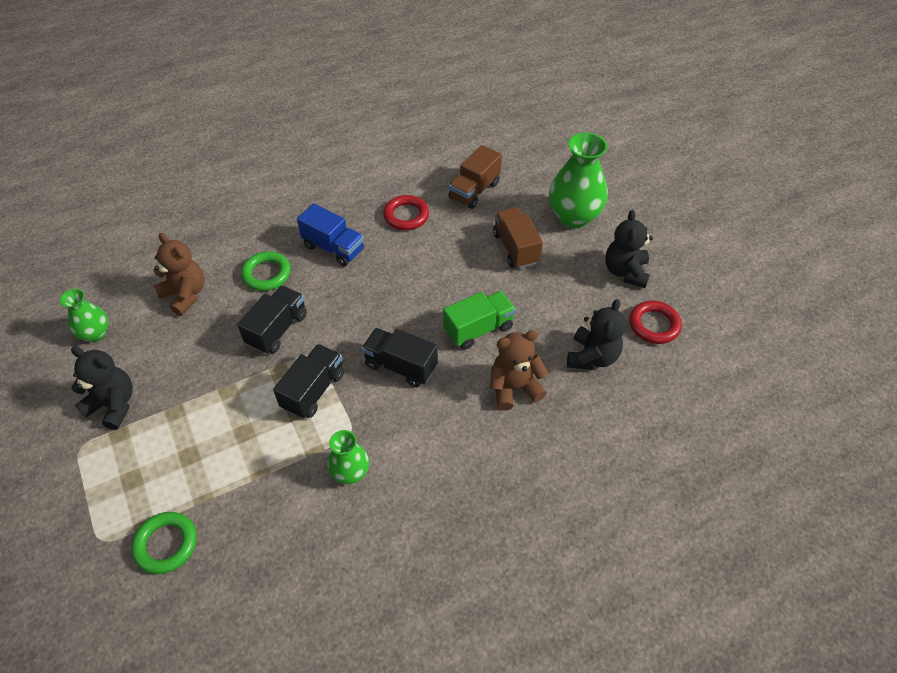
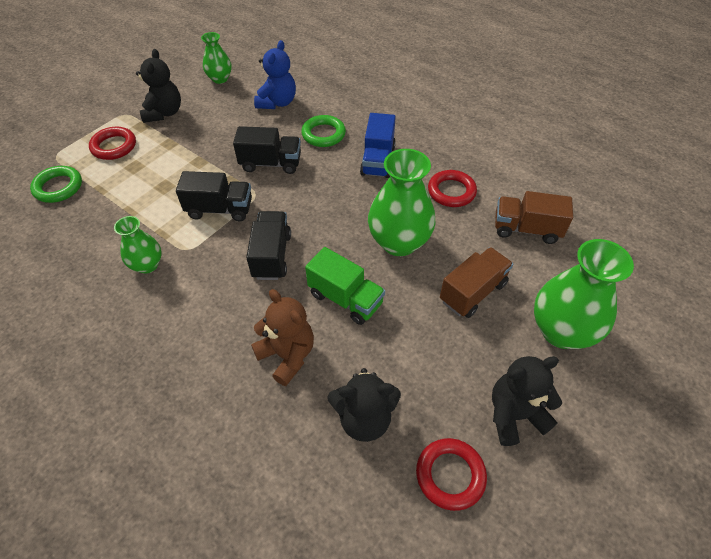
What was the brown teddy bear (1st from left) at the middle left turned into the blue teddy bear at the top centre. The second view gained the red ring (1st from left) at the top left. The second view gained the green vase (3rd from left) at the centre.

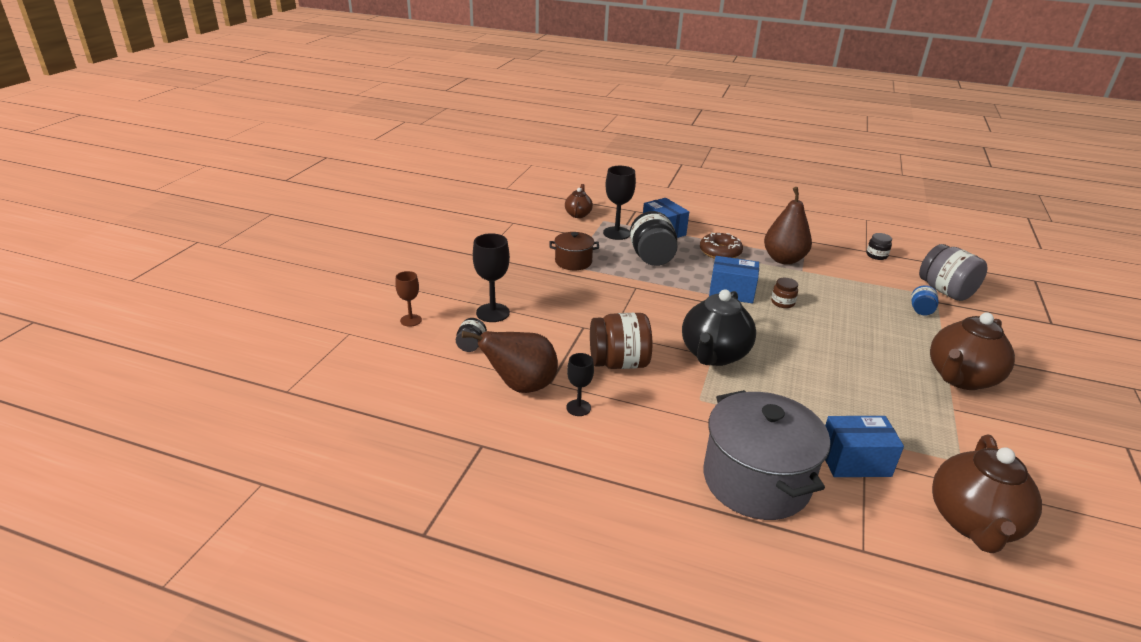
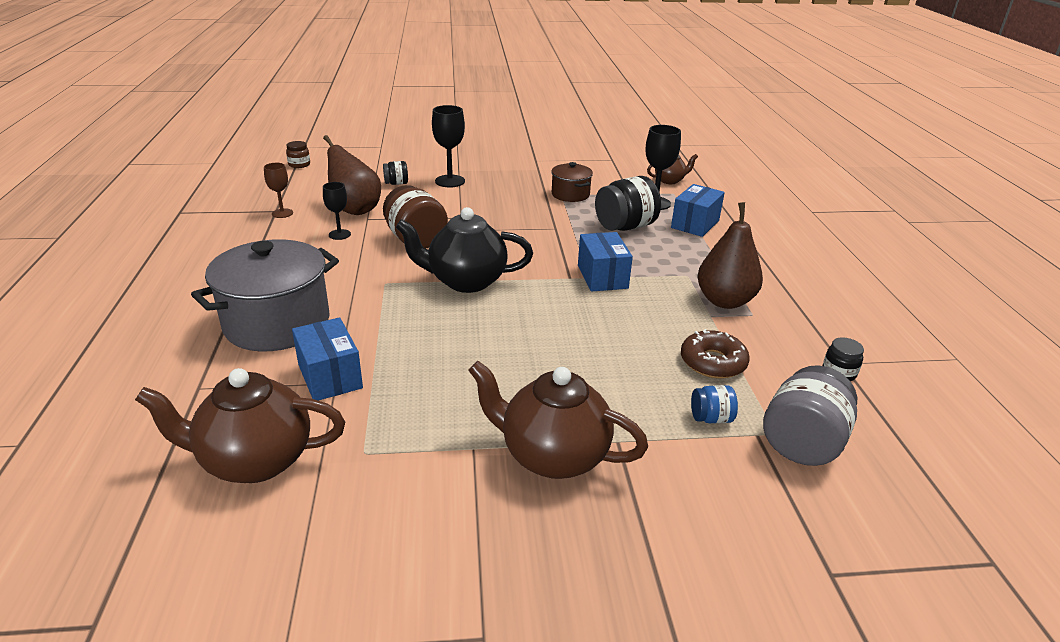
The brown donut ended up elsewhere, having gone from the centre to the middle right. The brown goblet ended up elsewhere, having gone from the centre to the top left. The brown jar (2nd from left in the first image) ended up elsewhere, having gone from the middle right to the top left.

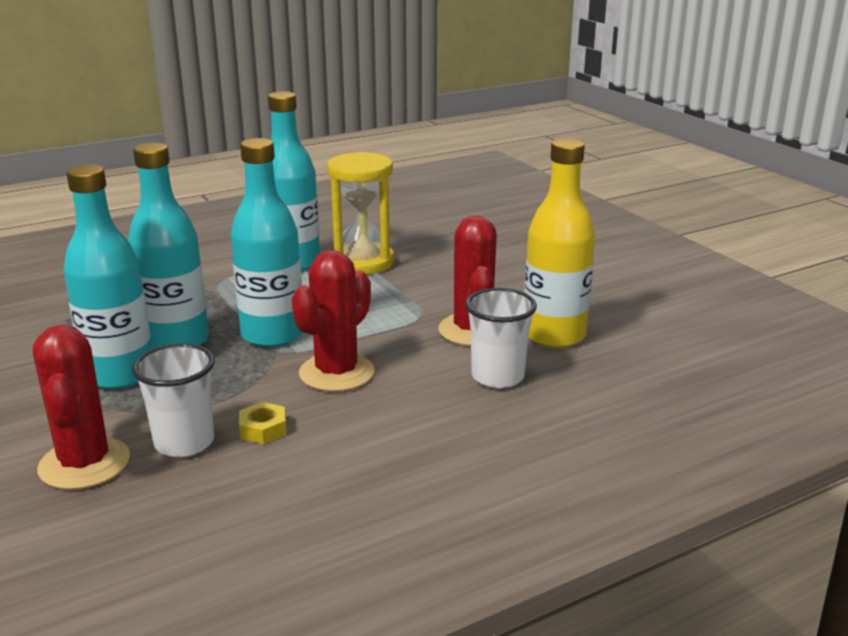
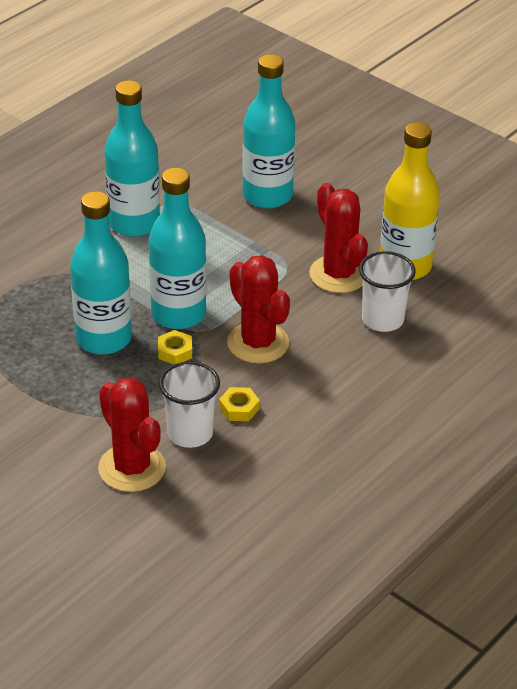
The second view lost the yellow hourglass at the centre. The turquoise bottle (1st from left in the first image) ended up elsewhere, having gone from the middle left to the top centre. The red cactus (2nd from left) at the centre ended up facing another way, 45 degrees counterclockwise from before. The second view gained the yellow nut (1st from left) at the centre.

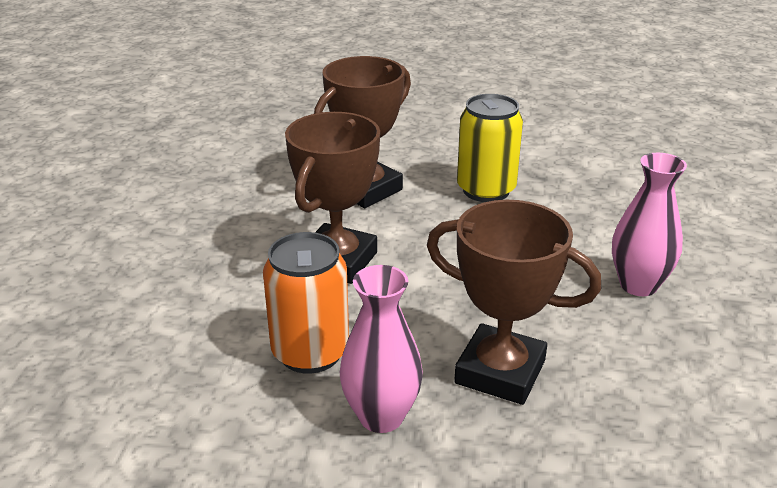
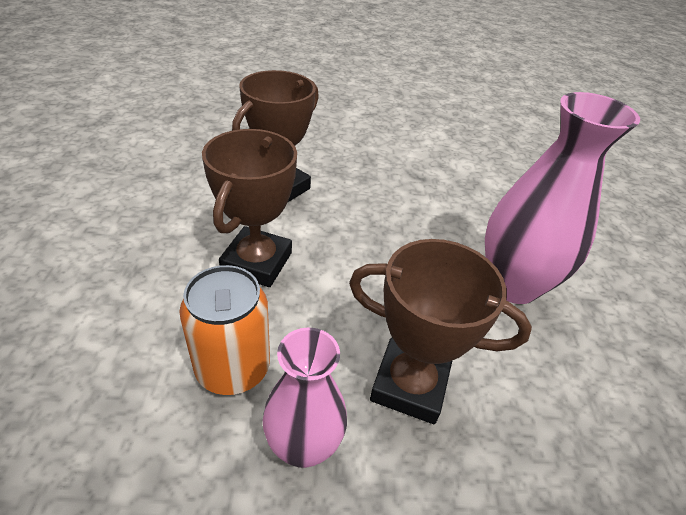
The second view lost the yellow can at the top centre. The size of the pink vase (2nd from left) at the middle right changed by a factor of 1.62.

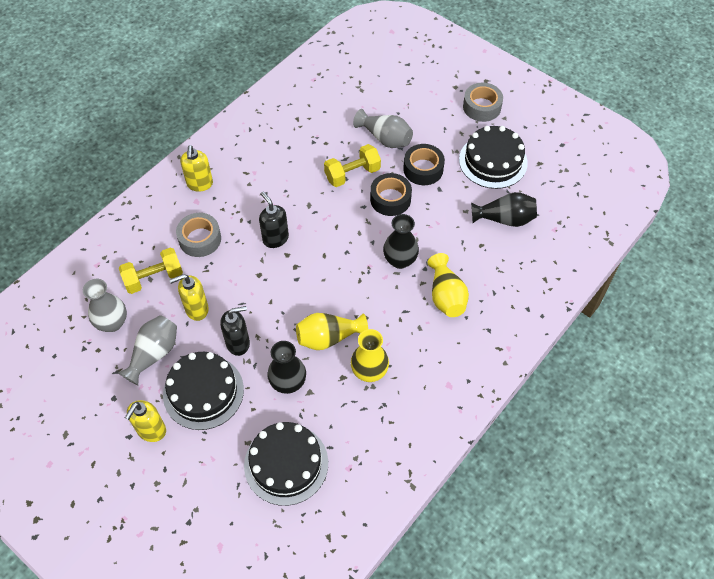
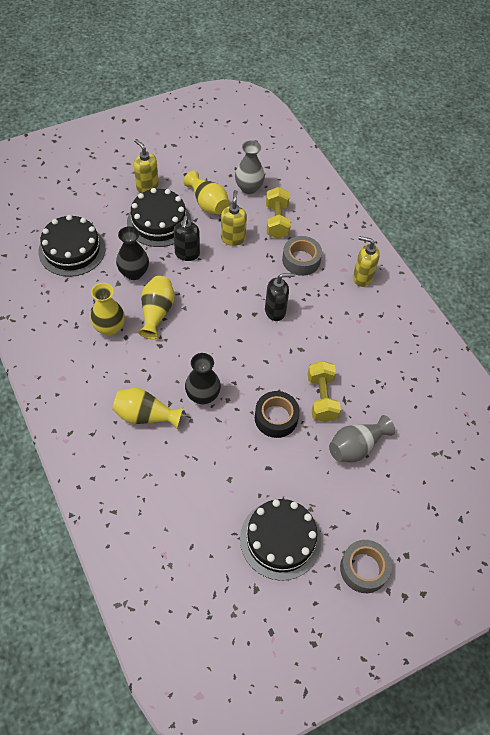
The second view lost the black tape (2nd from left) at the top centre. The second view lost the black vase (3rd from left) at the middle right. What was the grey vase (2nd from left) at the middle left turned into the yellow vase (4th from left) at the top centre.

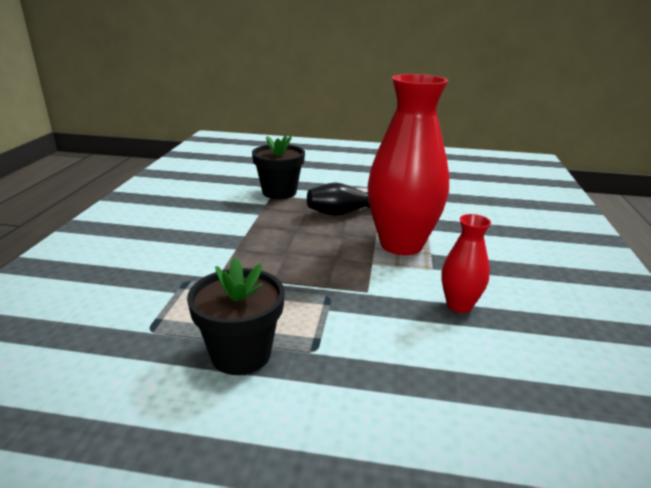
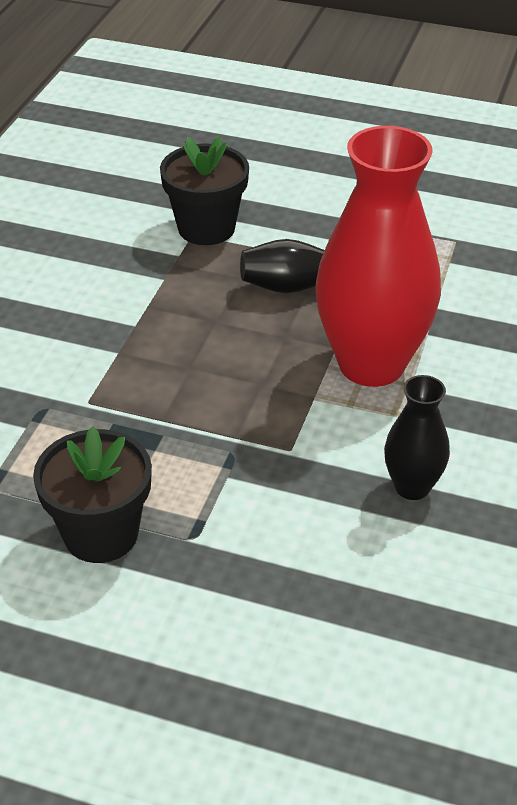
What was the red vase (2nd from left) at the middle right turned into the black vase (2nd from left) at the middle right.

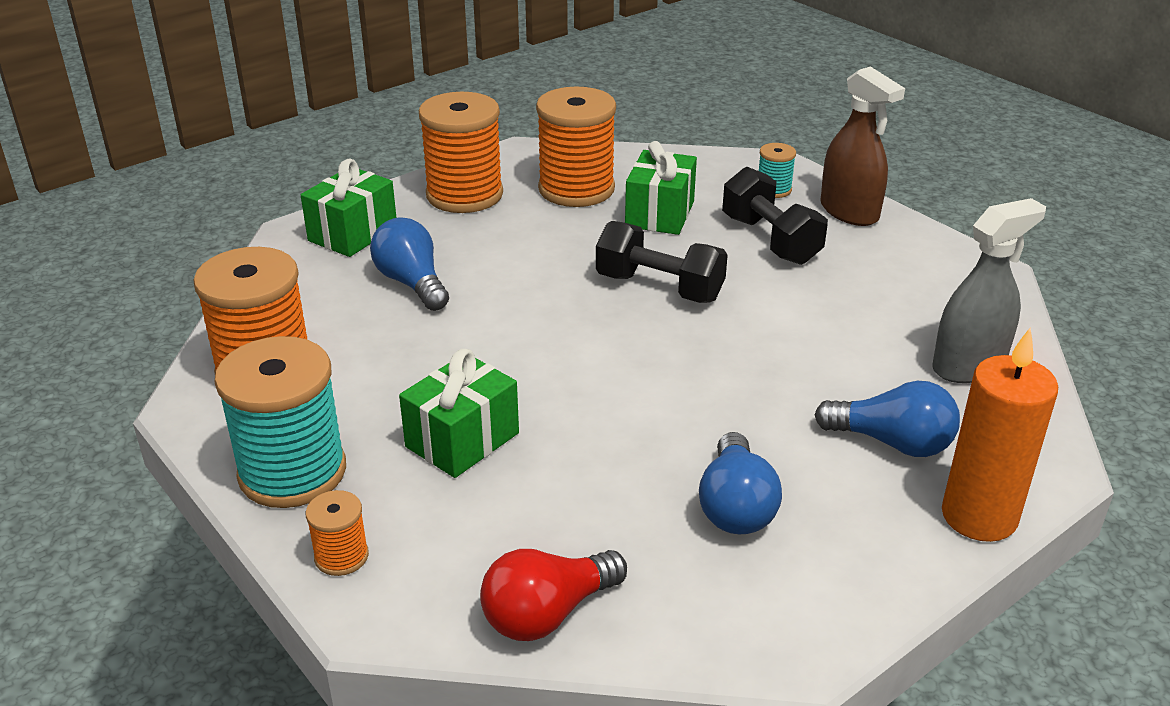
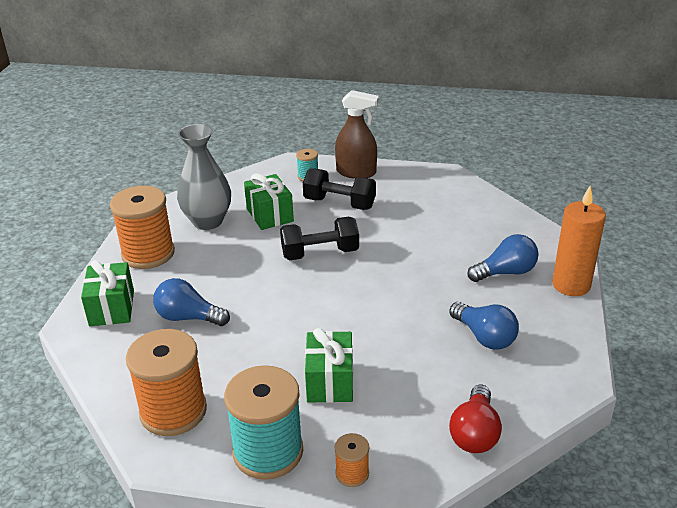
Where the orange spool (4th from left) stood at the top centre, the grey vase came to stand at the middle left. The second view lost the grey spray bottle at the middle right.

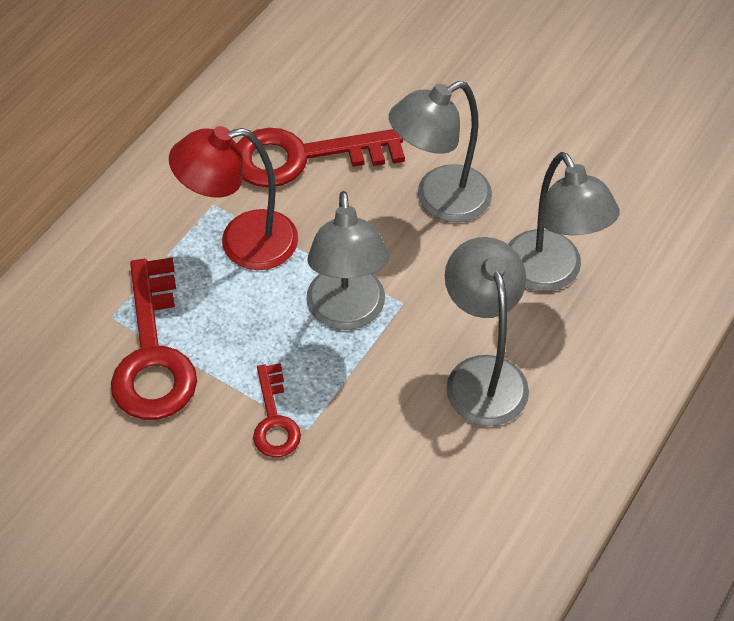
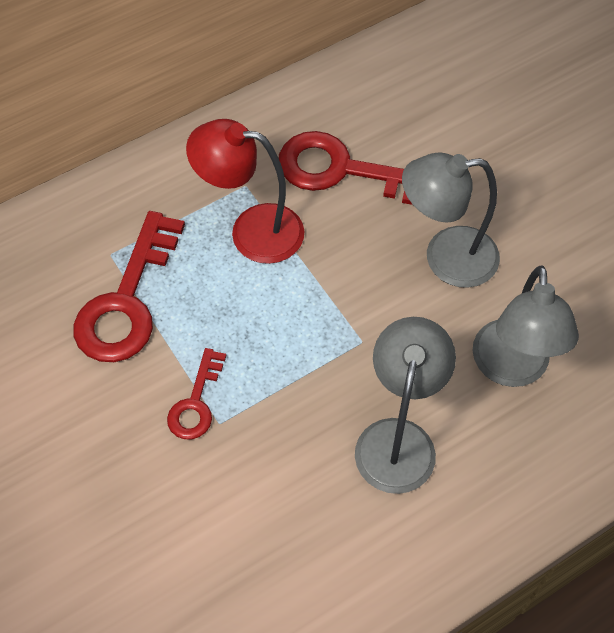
The second view lost the grey lamp (1st from left) at the centre.

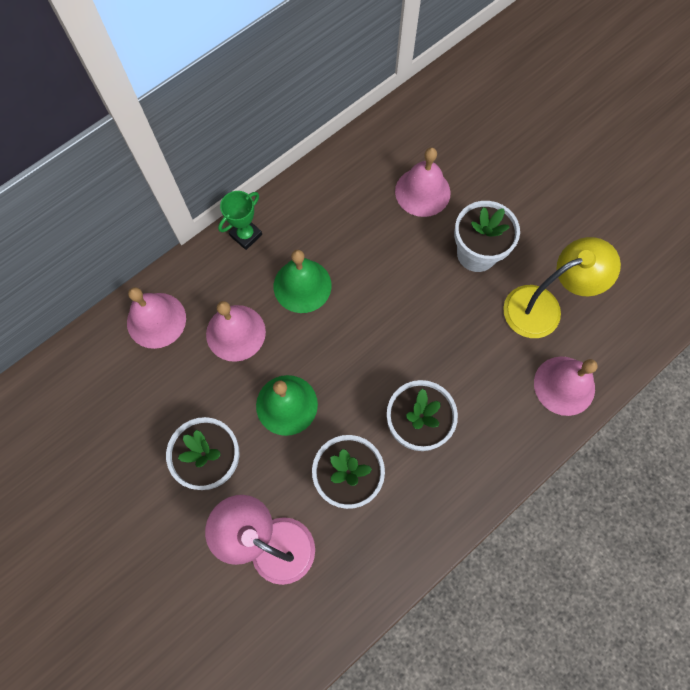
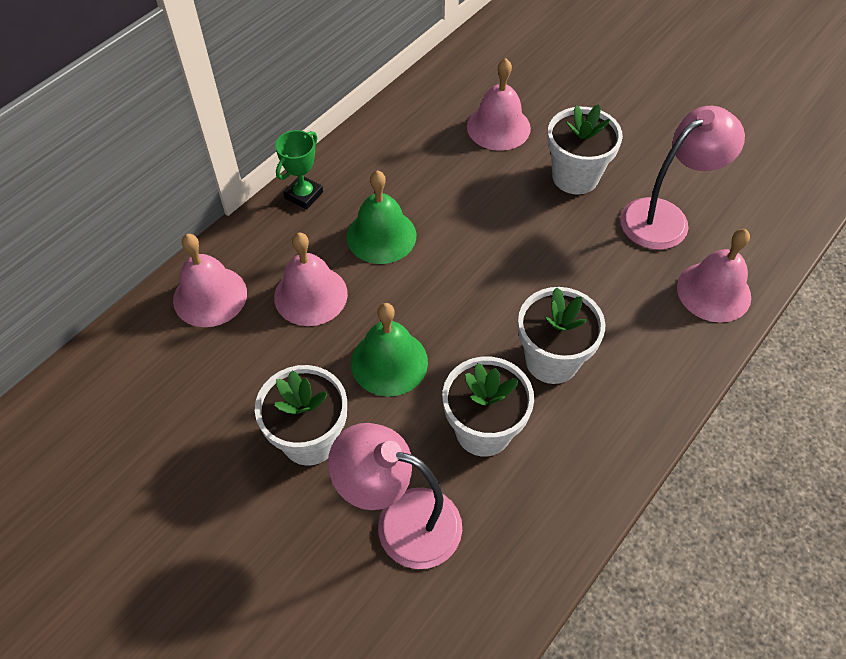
What was the yellow lamp at the middle right turned into the pink lamp (2nd from left) at the top right.

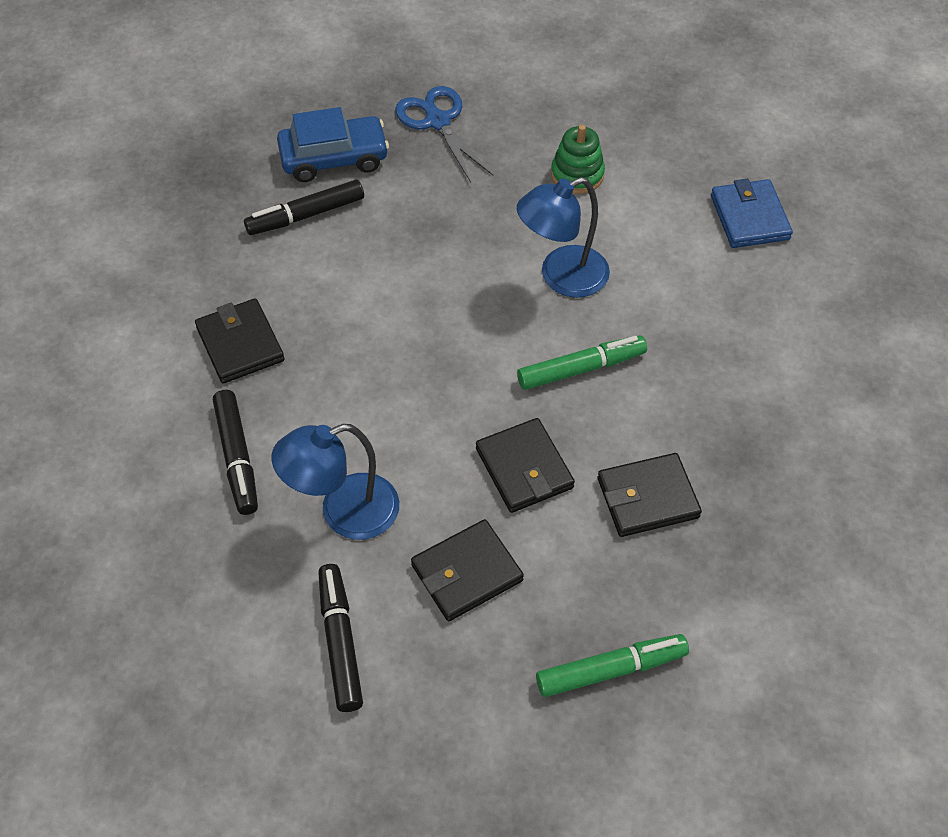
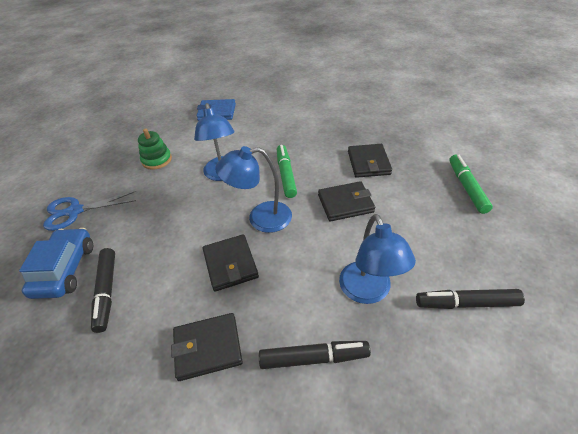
The black wallet (2nd from left) ended up elsewhere, having gone from the bottom centre to the centre. The second view gained the blue lamp (2nd from left) at the centre.

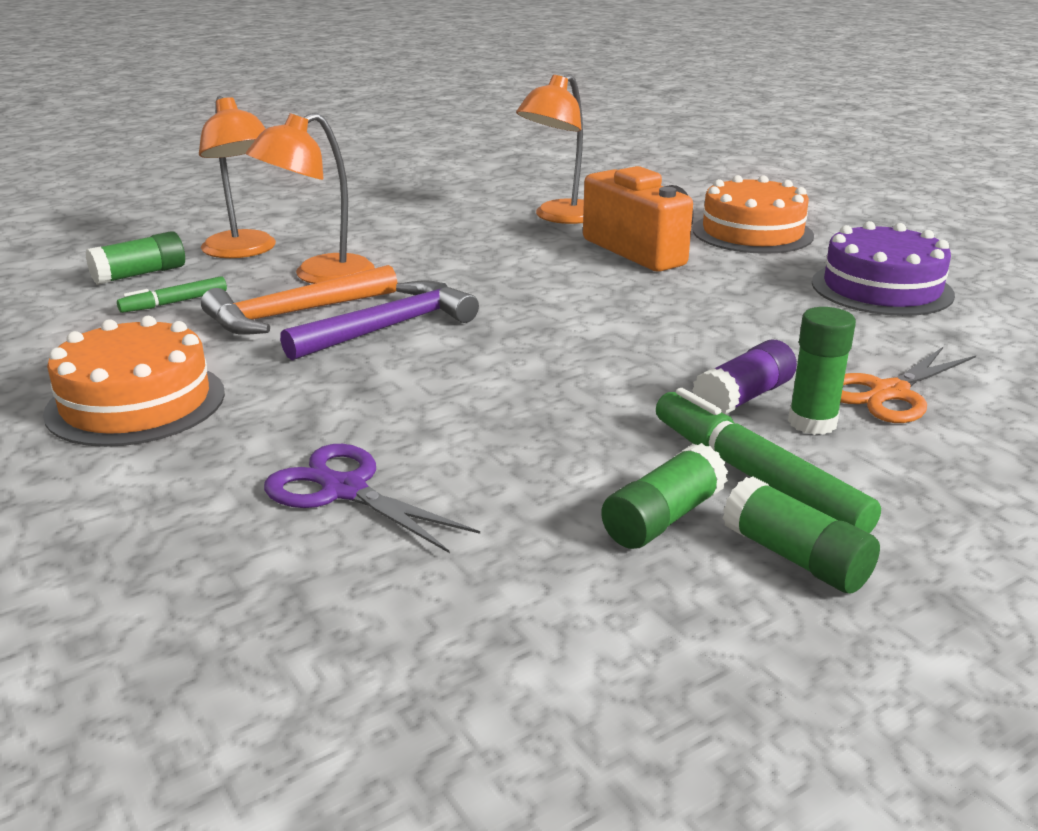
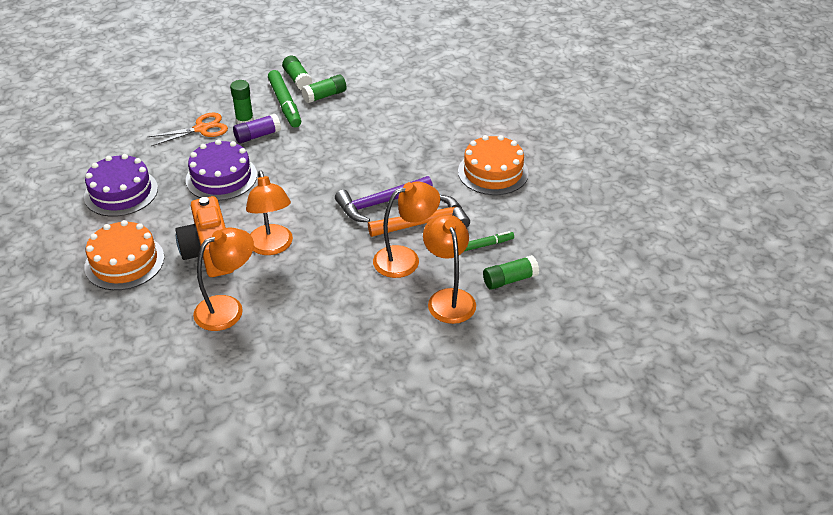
The second view lost the purple scissors at the centre. The second view gained the purple cake (2nd from left) at the top left. The second view gained the orange lamp (2nd from left) at the middle left.

